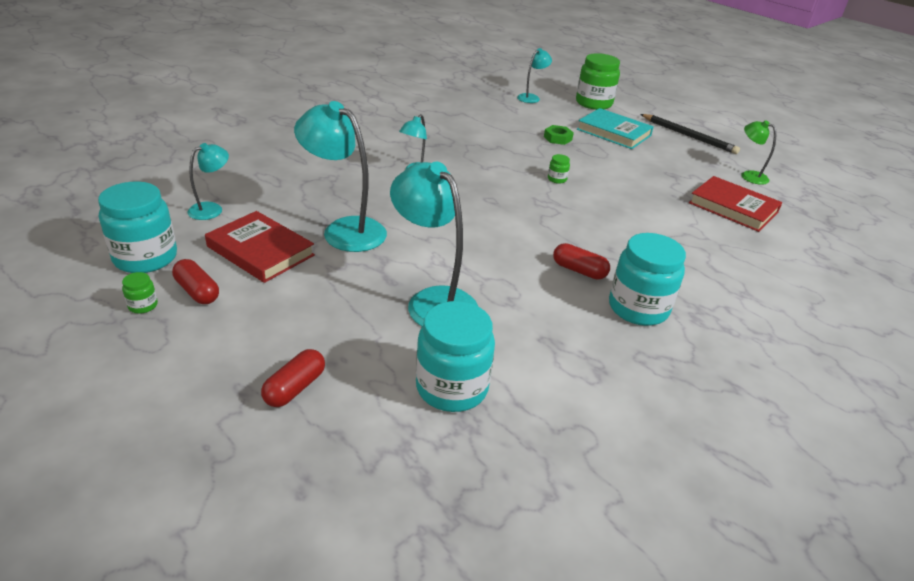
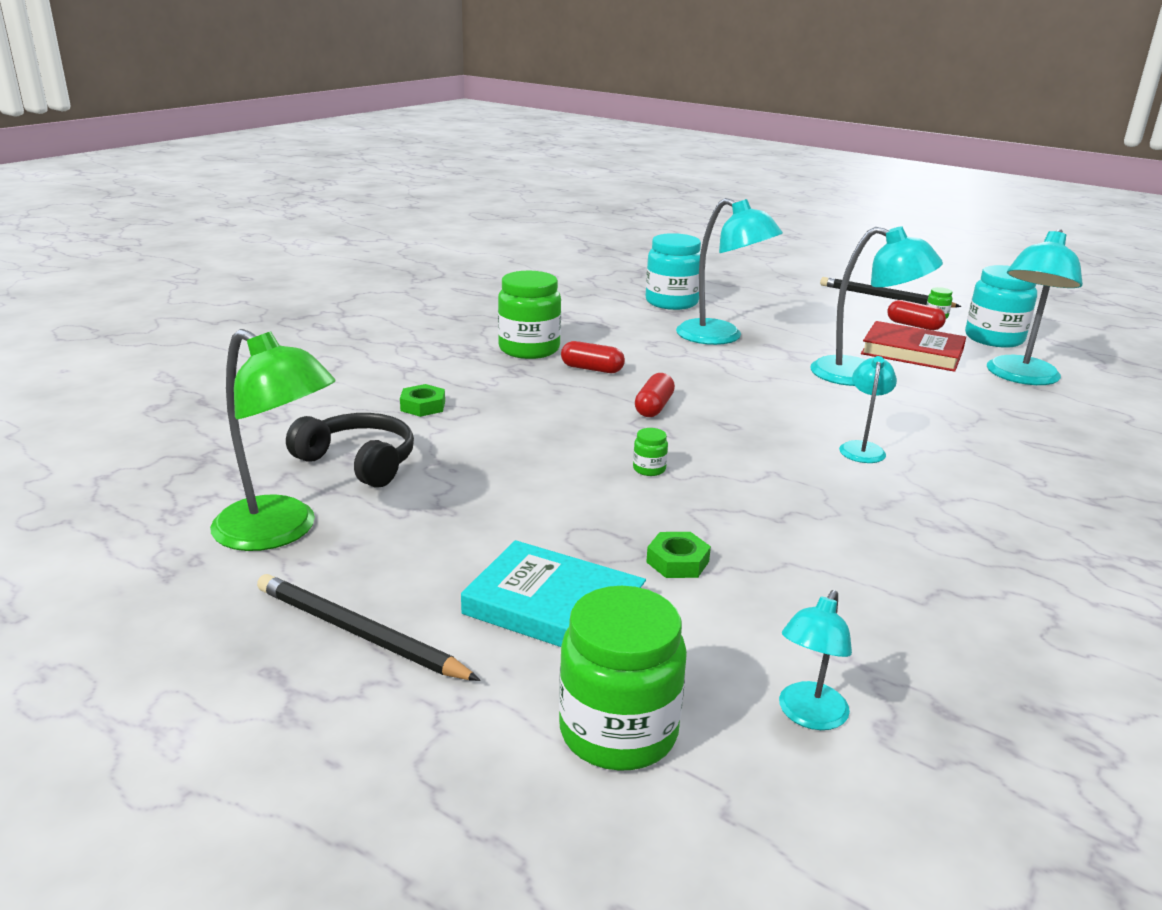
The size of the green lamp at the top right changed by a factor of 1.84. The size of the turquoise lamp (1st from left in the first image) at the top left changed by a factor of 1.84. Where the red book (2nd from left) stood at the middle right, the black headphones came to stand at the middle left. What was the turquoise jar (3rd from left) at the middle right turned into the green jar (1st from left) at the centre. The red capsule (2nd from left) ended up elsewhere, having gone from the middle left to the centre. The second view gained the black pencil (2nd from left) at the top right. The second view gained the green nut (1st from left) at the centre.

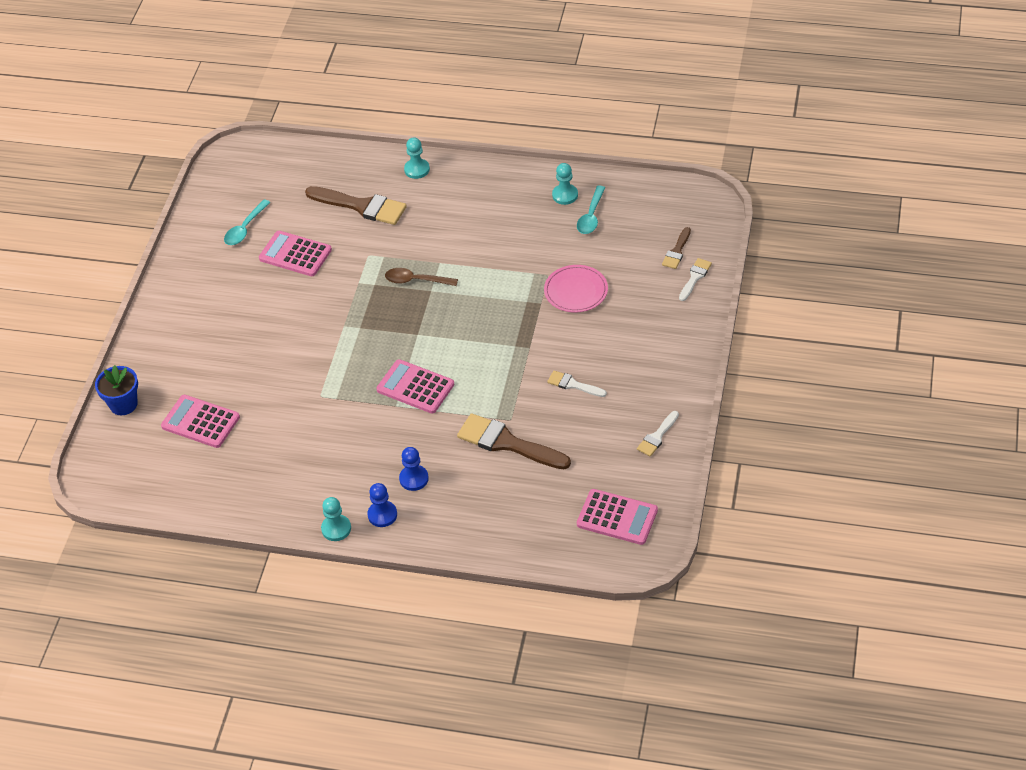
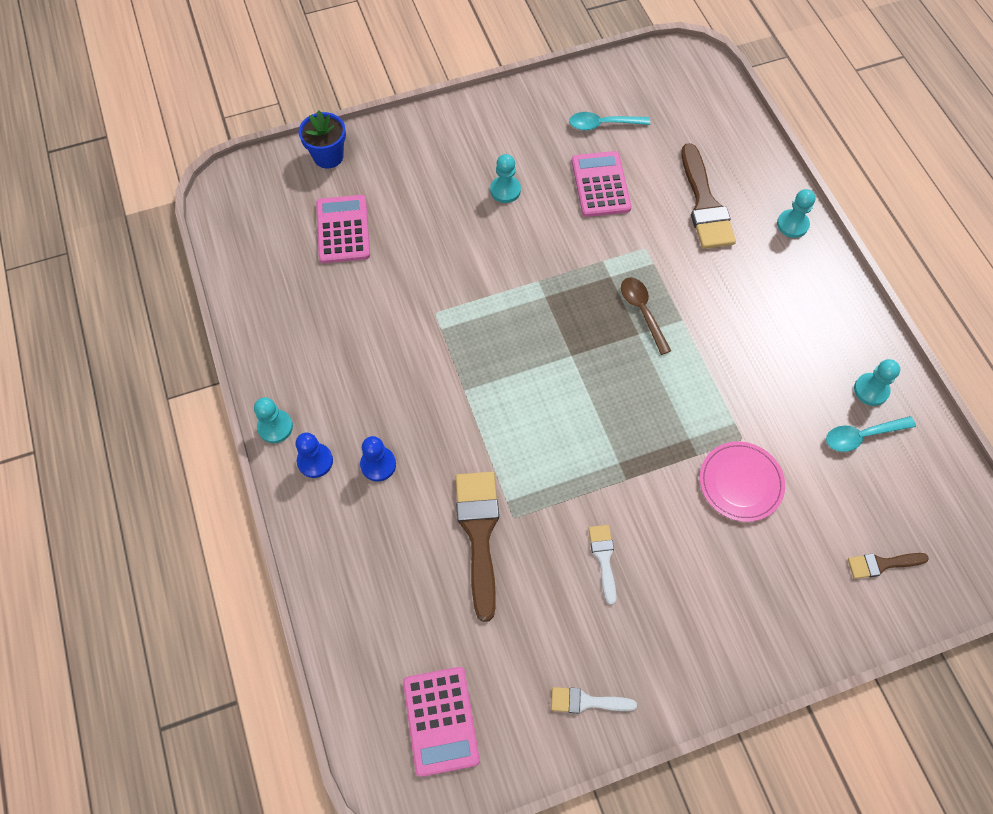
The second view lost the white brush (3rd from left) at the middle right. The second view lost the pink calculator (3rd from left) at the centre. The second view gained the turquoise pawn (2nd from left) at the top centre.

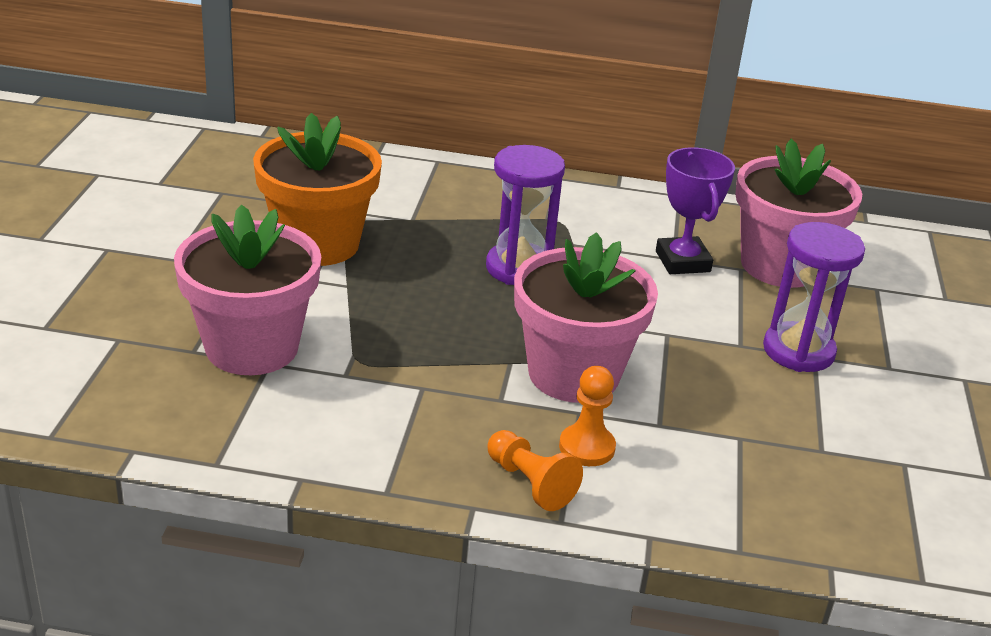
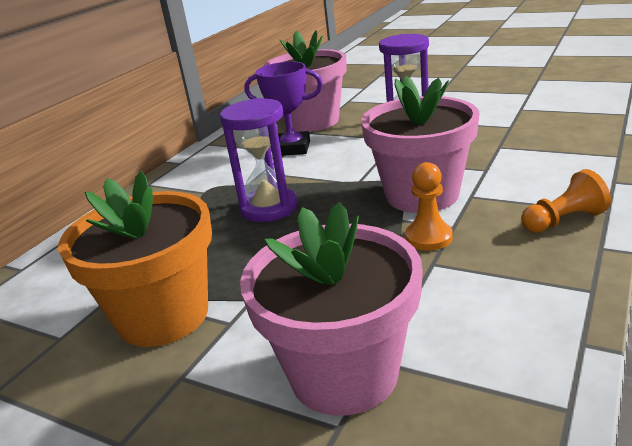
The orange pawn (2nd from left in the first image) ended up elsewhere, having gone from the centre to the middle right.

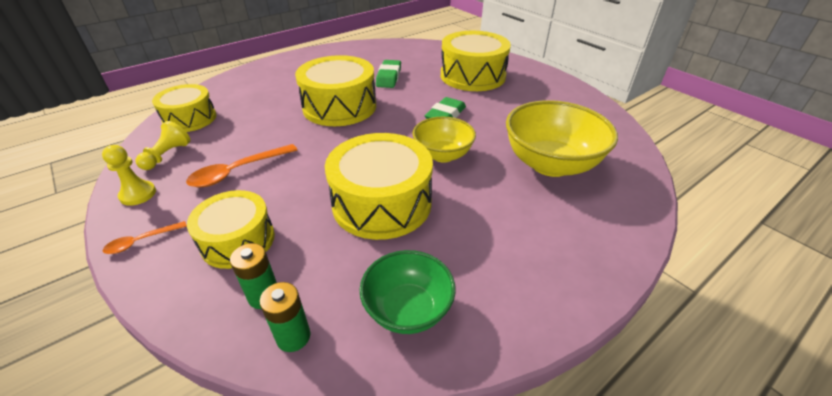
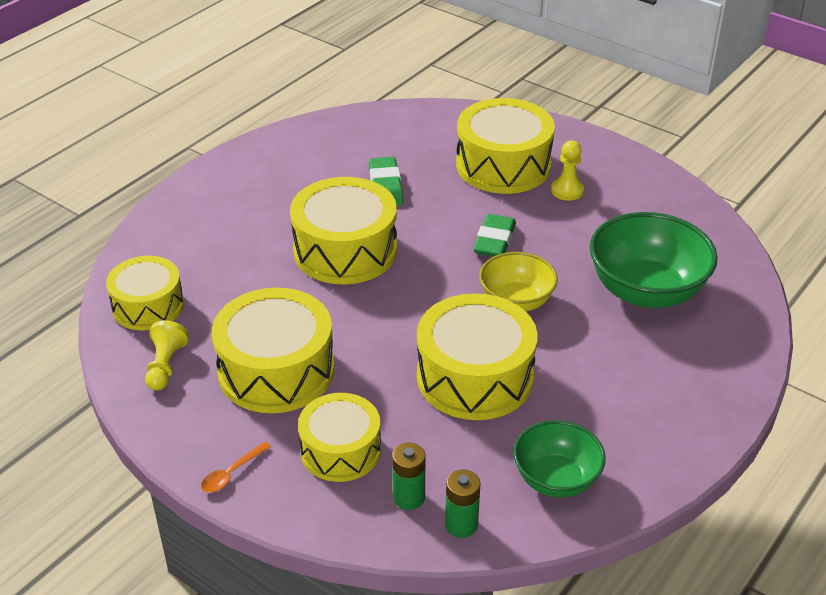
What was the yellow bowl (2nd from left) at the middle right turned into the green bowl (2nd from left) at the middle right. Where the orange spoon (2nd from left) stood at the middle left, the yellow drum (2nd from left) came to stand at the middle left. The yellow pawn (1st from left in the first image) ended up elsewhere, having gone from the middle left to the top right.

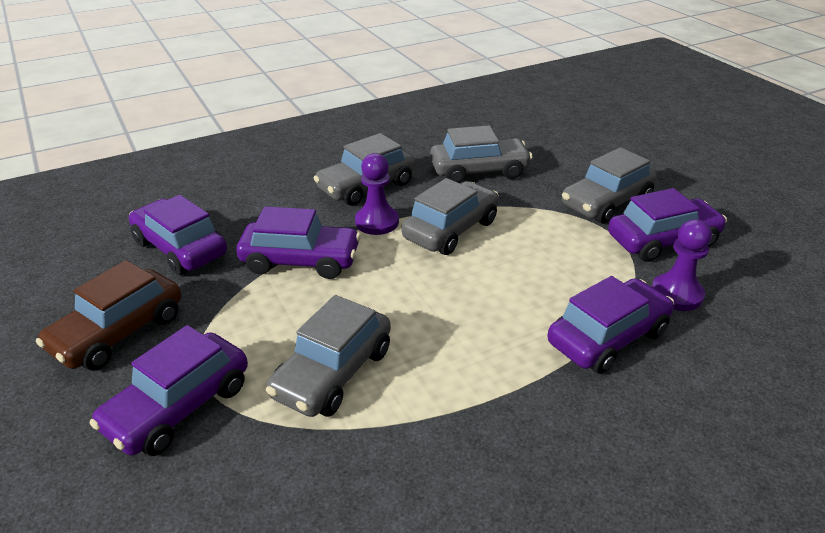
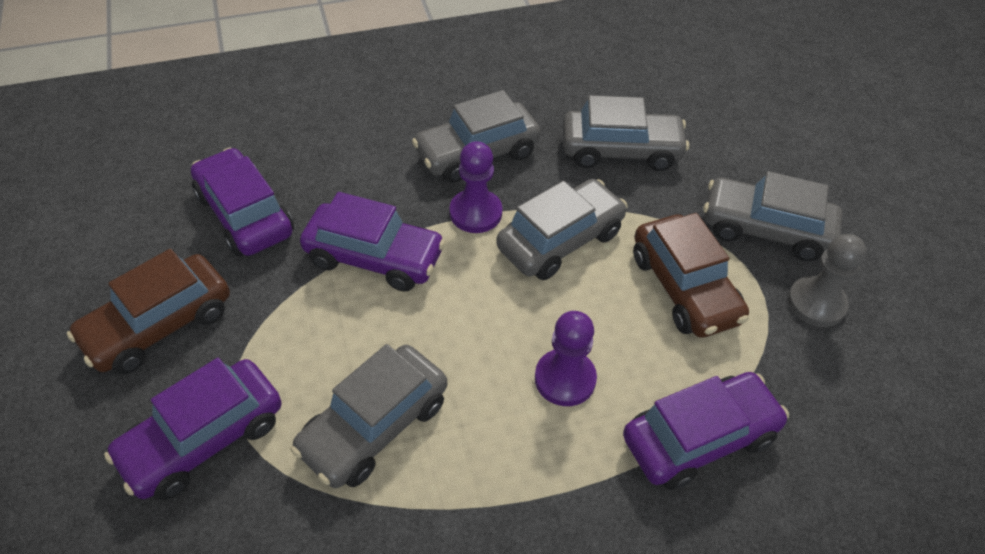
The grey car (5th from left) at the middle right ended up facing another way, 45 degrees clockwise from before. Where the purple car (5th from left) stood at the middle right, the grey pawn came to stand at the middle right. The purple pawn (2nd from left) ended up elsewhere, having gone from the middle right to the centre. The second view gained the brown car (2nd from left) at the middle right.

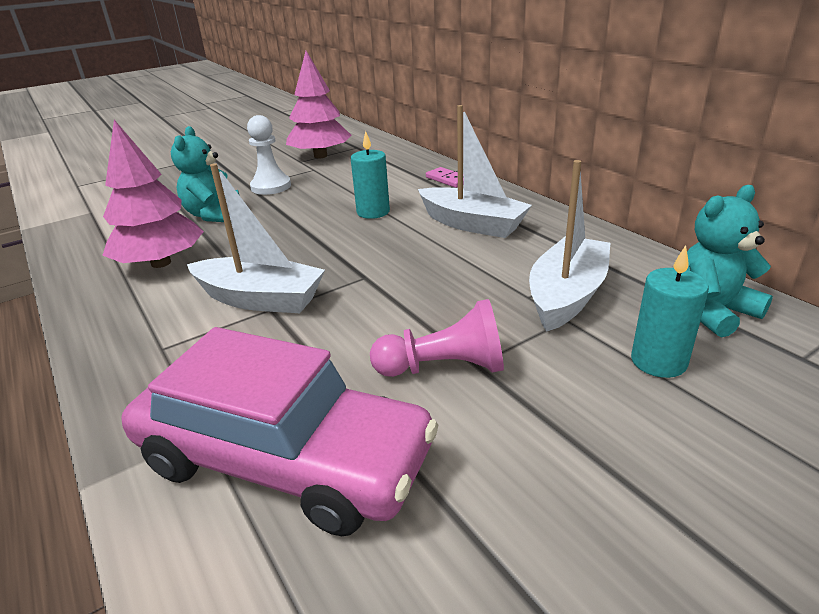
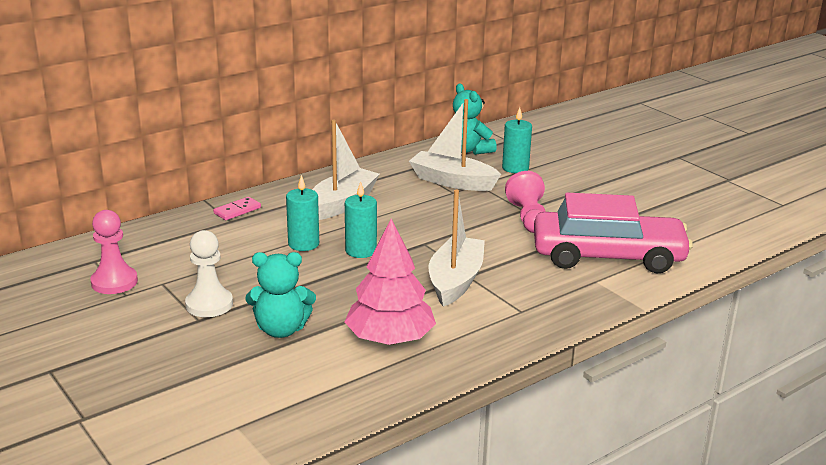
Where the pink tree (2nd from left) stood at the top centre, the pink pawn (1st from left) came to stand at the middle left. The pink car at the bottom centre ended up facing another way, 75 degrees clockwise from before. The second view gained the turquoise candle (2nd from left) at the centre.

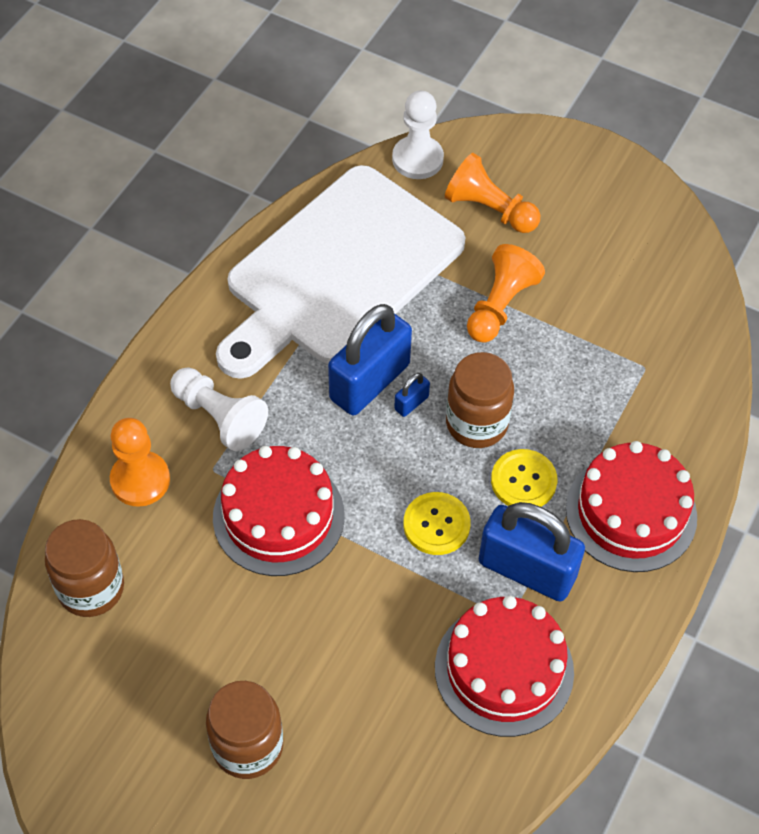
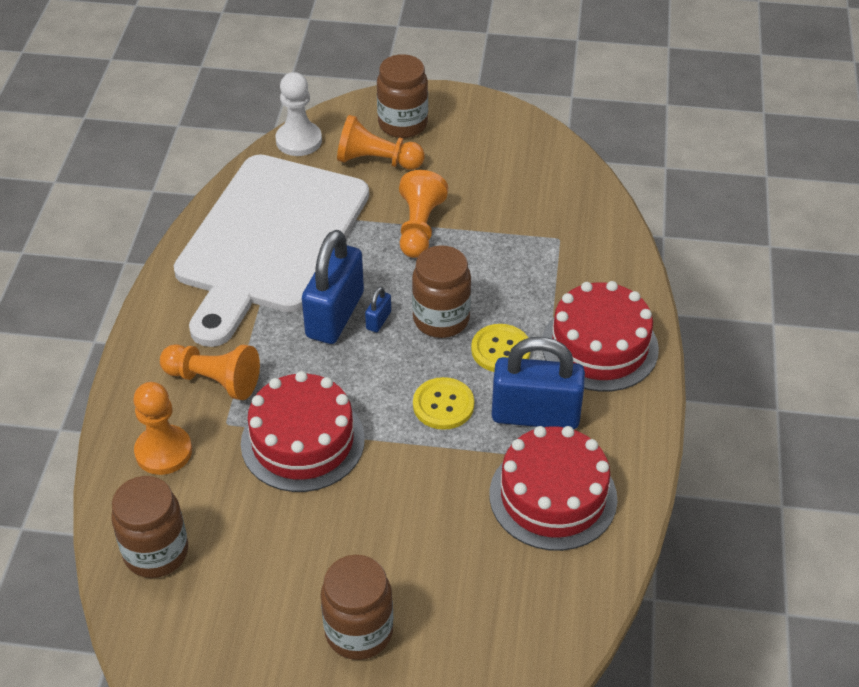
What was the white pawn (1st from left) at the middle left turned into the orange pawn (2nd from left) at the middle left. The second view gained the brown jar (3rd from left) at the top centre.

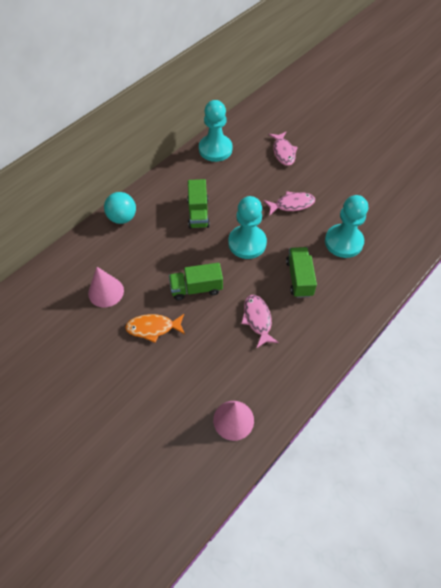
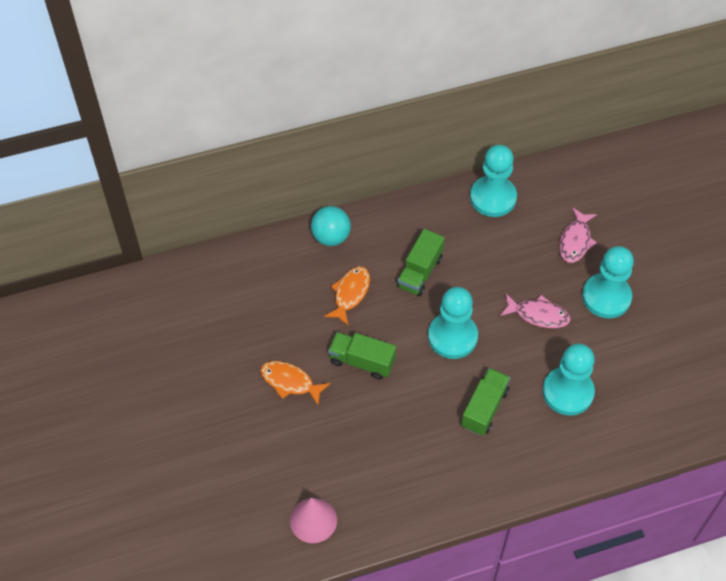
The second view lost the pink cone (1st from left) at the middle left. The second view lost the pink fish (1st from left) at the centre. The second view gained the turquoise pawn (4th from left) at the middle right. The second view gained the orange fish (2nd from left) at the centre.

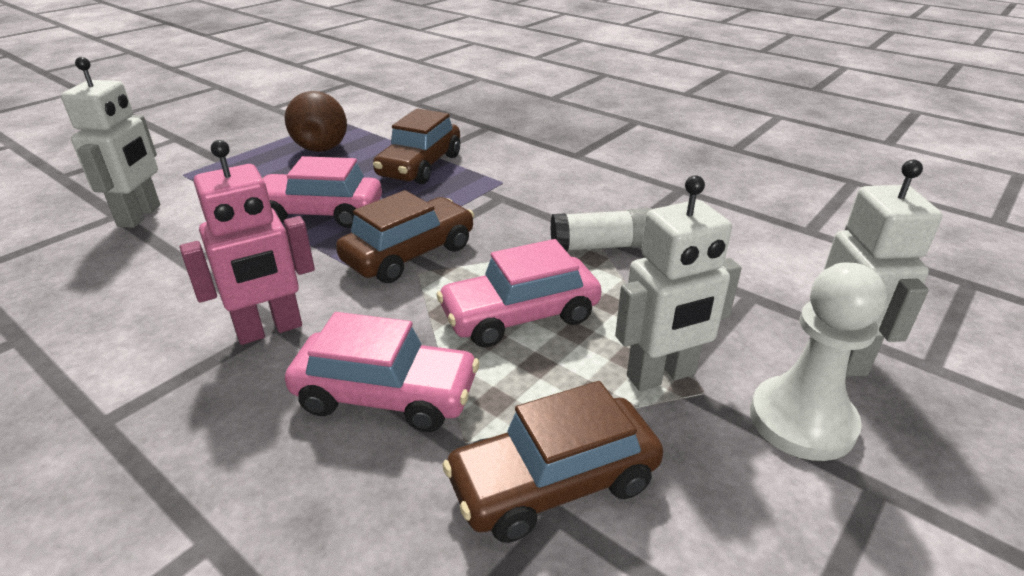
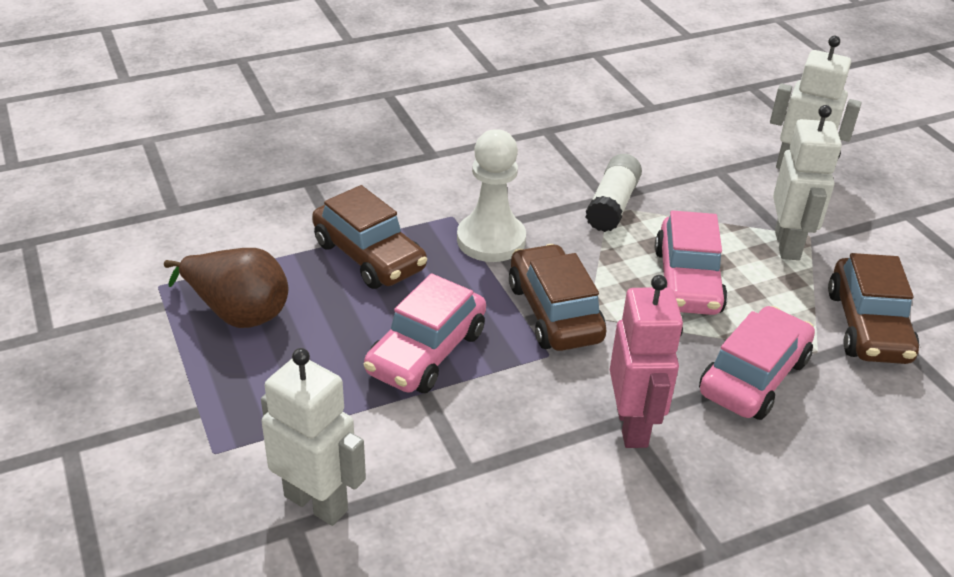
The white pawn ended up elsewhere, having gone from the middle right to the centre.

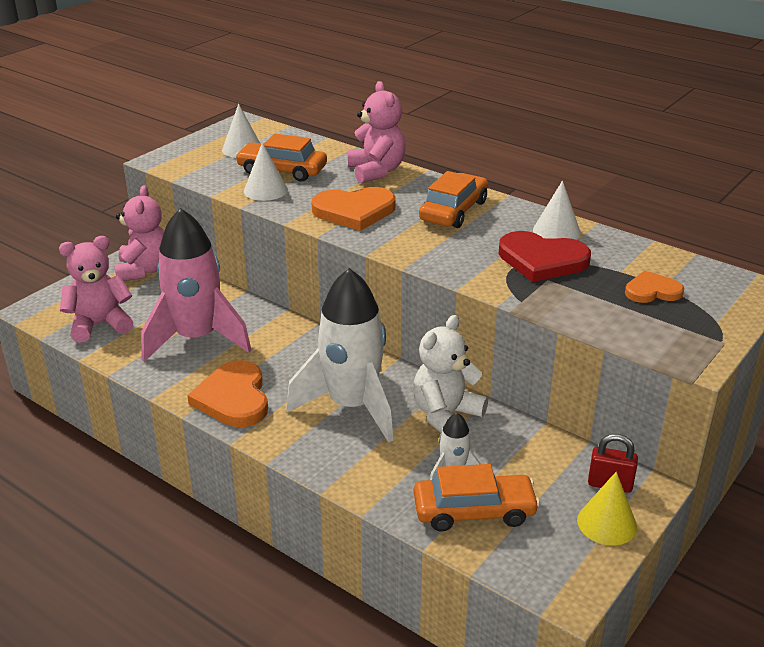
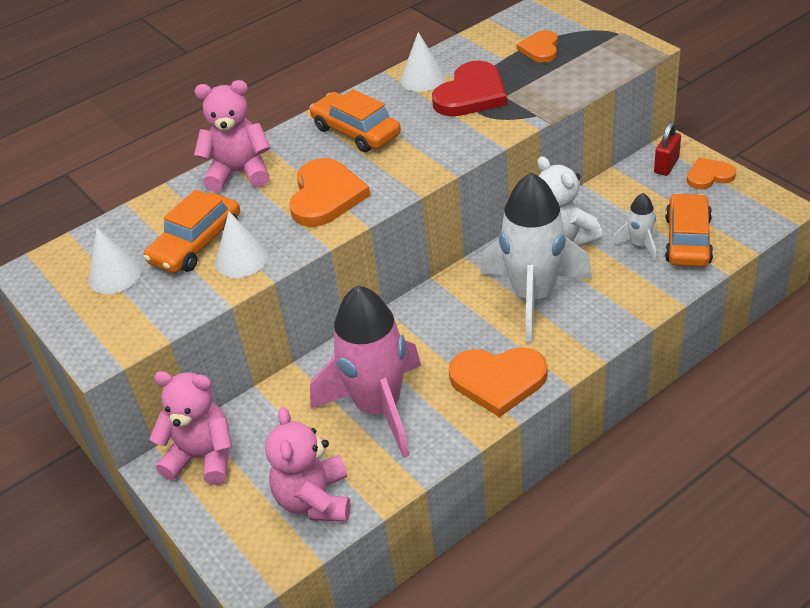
Where the yellow cone stood at the bottom right, the orange heart (4th from left) came to stand at the top right.

